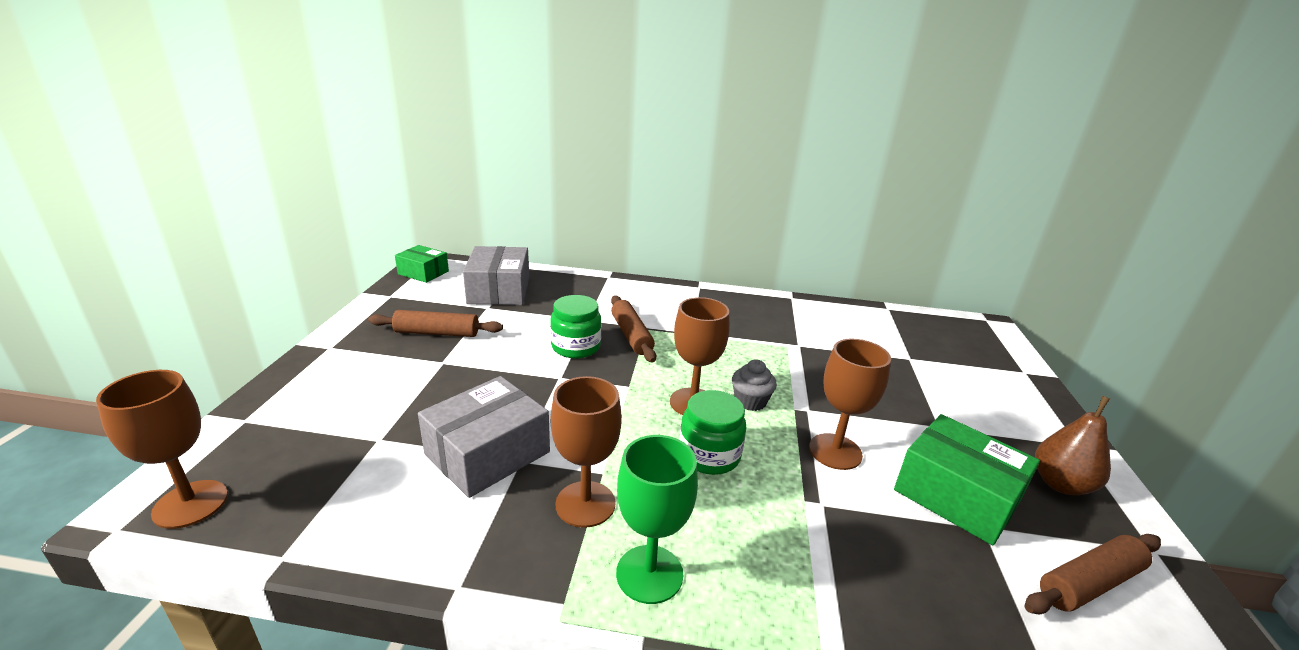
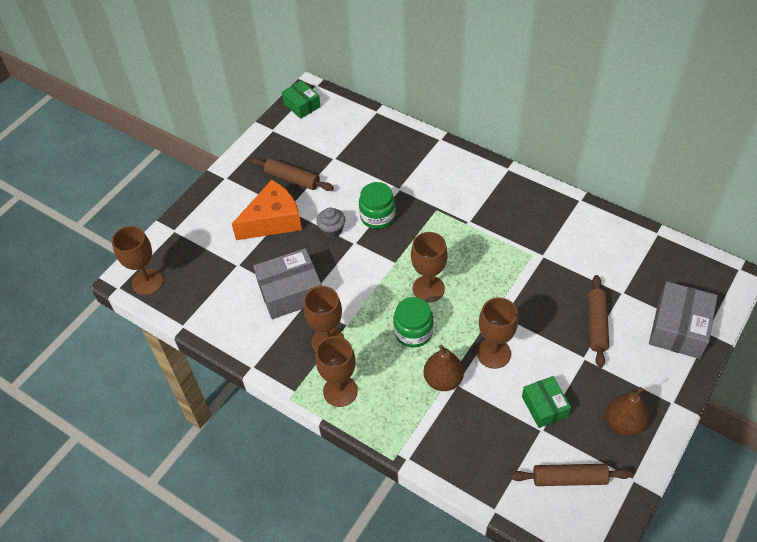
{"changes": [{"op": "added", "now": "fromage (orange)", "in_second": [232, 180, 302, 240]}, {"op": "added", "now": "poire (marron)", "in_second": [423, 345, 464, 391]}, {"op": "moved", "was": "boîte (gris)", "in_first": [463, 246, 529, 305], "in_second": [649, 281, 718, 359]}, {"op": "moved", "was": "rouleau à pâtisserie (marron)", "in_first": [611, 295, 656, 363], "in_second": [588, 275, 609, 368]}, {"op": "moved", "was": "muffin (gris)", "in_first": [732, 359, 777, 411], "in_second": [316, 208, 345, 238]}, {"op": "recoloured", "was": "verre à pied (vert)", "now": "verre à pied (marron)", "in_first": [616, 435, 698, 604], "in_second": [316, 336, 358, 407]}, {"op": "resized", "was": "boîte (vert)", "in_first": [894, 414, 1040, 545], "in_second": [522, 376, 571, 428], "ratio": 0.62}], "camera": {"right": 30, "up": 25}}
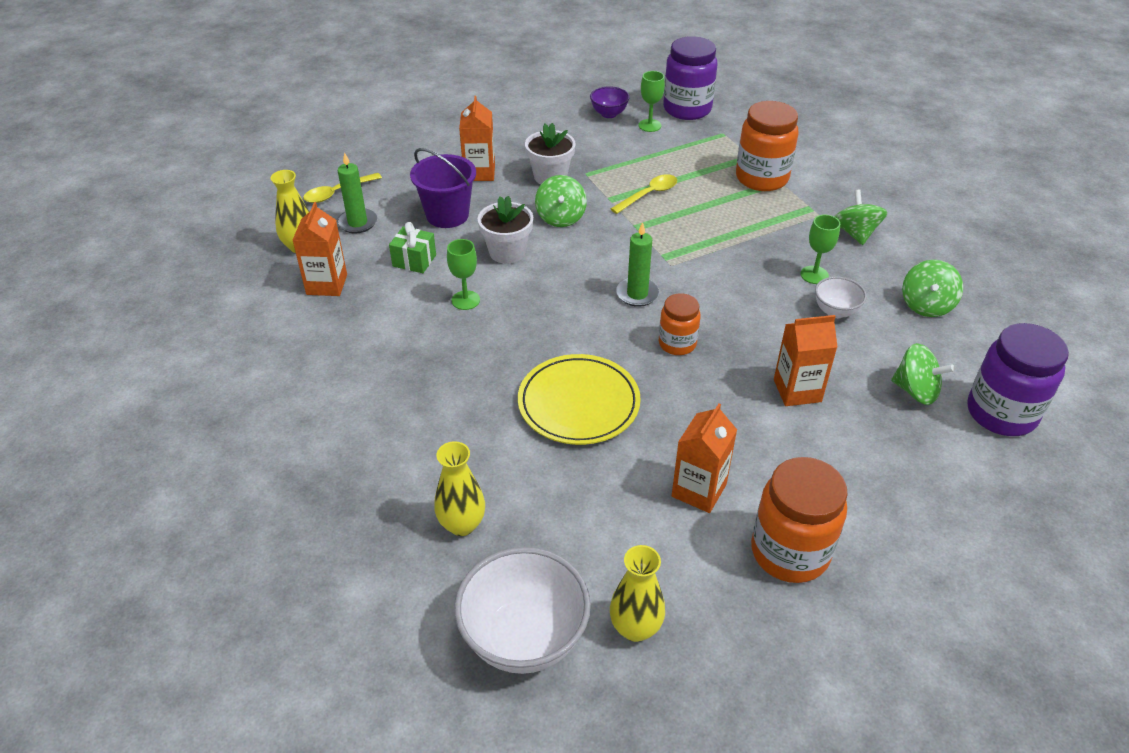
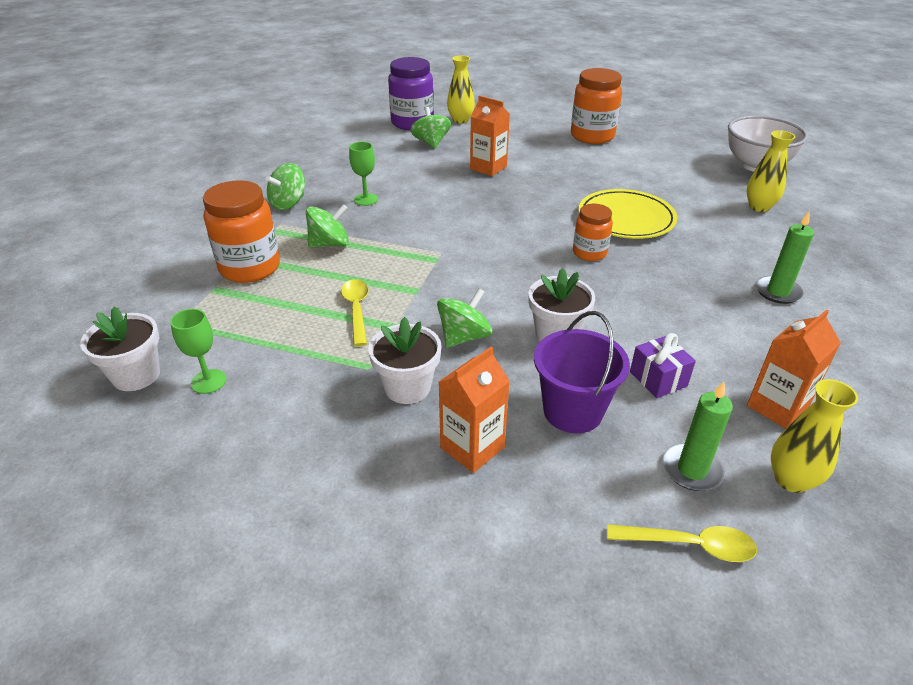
{"changes": [{"op": "removed", "was": "verre à pied (vert)", "in_first": [447, 239, 480, 310]}, {"op": "removed", "was": "bol (violet)", "in_first": [590, 86, 630, 118]}, {"op": "removed", "was": "brique de lait (orange)", "in_first": [672, 404, 737, 513]}, {"op": "removed", "was": "bol (blanc)", "in_first": [815, 277, 867, 318]}, {"op": "moved", "was": "vase (jaune)", "in_first": [610, 545, 665, 642], "in_second": [447, 55, 475, 124]}, {"op": "moved", "was": "bougie (vert)", "in_first": [616, 222, 659, 307], "in_second": [756, 211, 814, 304]}, {"op": "moved", "was": "bocal (orange)", "in_first": [659, 293, 701, 355], "in_second": [573, 204, 613, 261]}, {"op": "moved", "was": "toupie (vert)", "in_first": [902, 260, 963, 317], "in_second": [306, 204, 349, 248]}, {"op": "replaced", "was": "bocal (violet)", "now": "pot de fleurs (blanc)", "in_first": [663, 36, 717, 120], "in_second": [80, 306, 160, 391]}, {"op": "recoloured", "was": "cadeau (vert)", "now": "cadeau (violet)", "in_first": [389, 222, 436, 273], "in_second": [630, 333, 696, 398]}, {"op": "turned", "was": "cuillère (jaune)", "in_first": [611, 174, 677, 214], "in_second": [341, 279, 368, 346], "clockwise": 75}], "camera": {"right": -135, "up": -5}}
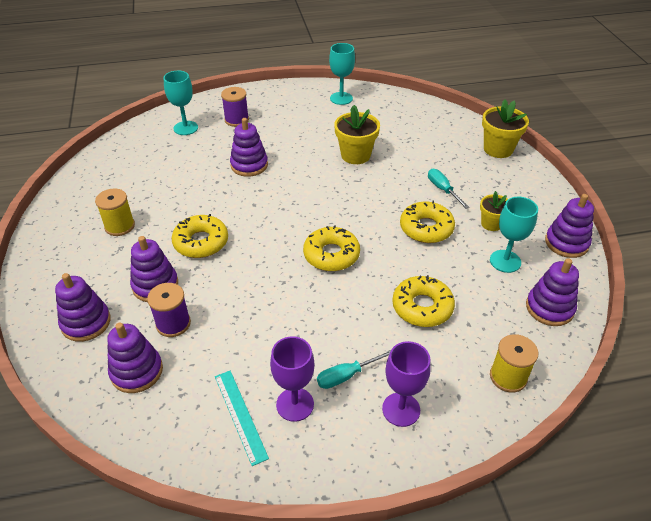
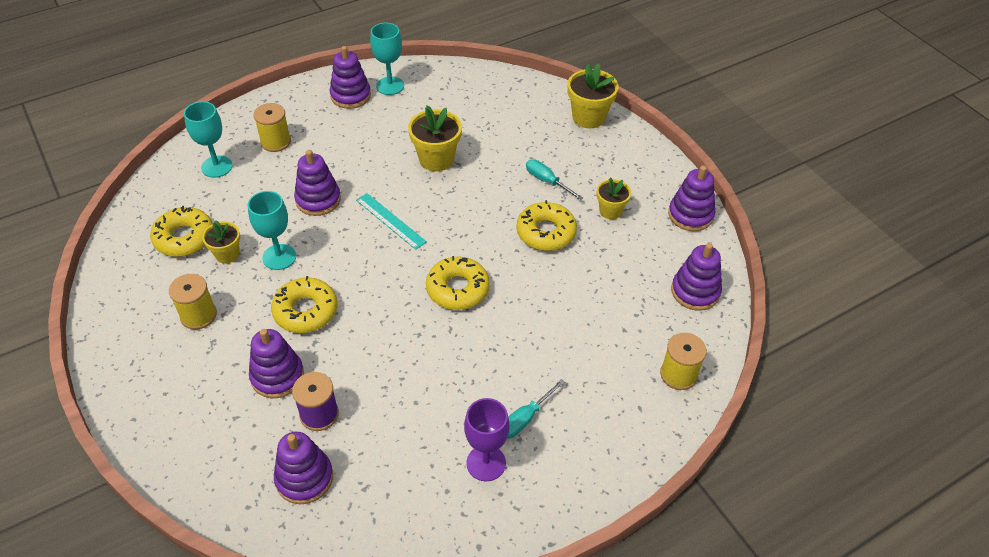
{"changes": [{"op": "removed", "was": "verre à pied (violet)", "in_first": [382, 341, 431, 427]}, {"op": "added", "now": "pot de fleurs (jaune)", "in_second": [202, 220, 240, 264]}, {"op": "moved", "was": "jouet à empiler (violet)", "in_first": [55, 273, 111, 342], "in_second": [330, 46, 371, 109]}, {"op": "moved", "was": "règle (turquoise)", "in_first": [215, 371, 269, 466], "in_second": [356, 193, 427, 250]}, {"op": "moved", "was": "beignet (jaune)", "in_first": [392, 275, 455, 327], "in_second": [150, 206, 213, 257]}, {"op": "moved", "was": "verre à pied (turquoise)", "in_first": [490, 197, 538, 273], "in_second": [248, 191, 296, 270]}, {"op": "recoloured", "was": "bobine (violet)", "now": "bobine (jaune)", "in_first": [221, 87, 249, 127], "in_second": [253, 103, 291, 152]}], "camera": {"right": -20, "up": 5}}
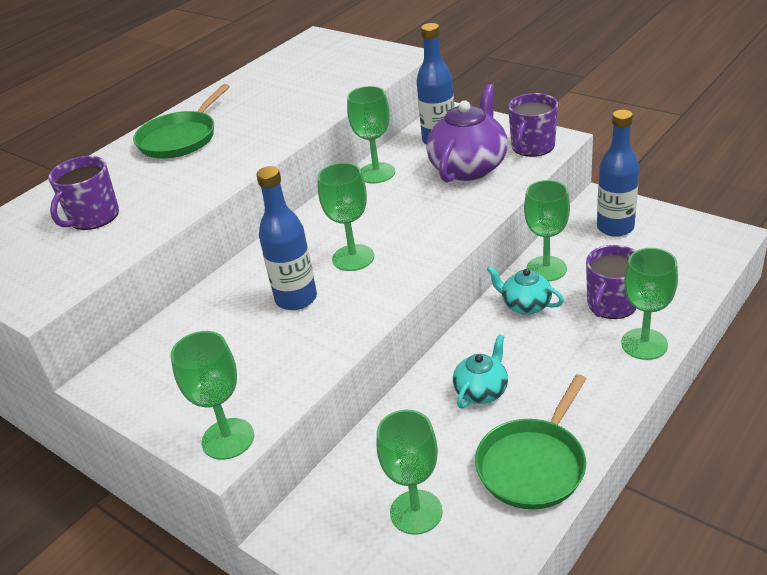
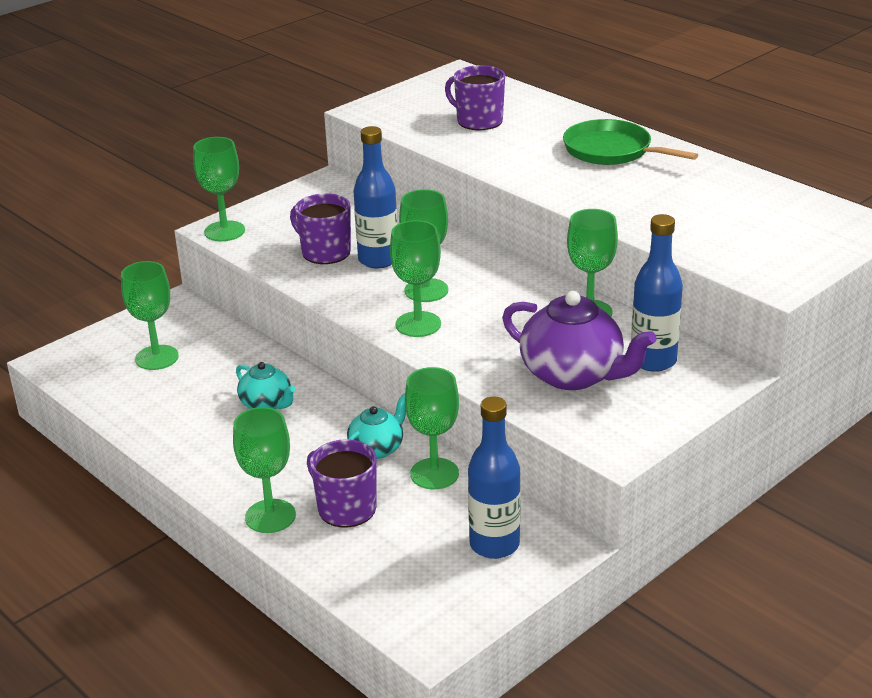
{"changes": [{"op": "removed", "was": "poêle (vert)", "in_first": [475, 374, 586, 509]}, {"op": "added", "now": "verre à pied (vert)", "in_second": [390, 220, 441, 337]}, {"op": "moved", "was": "tasse (violet)", "in_first": [508, 93, 558, 157], "in_second": [290, 193, 351, 264]}], "camera": {"right": 95, "up": -5}}
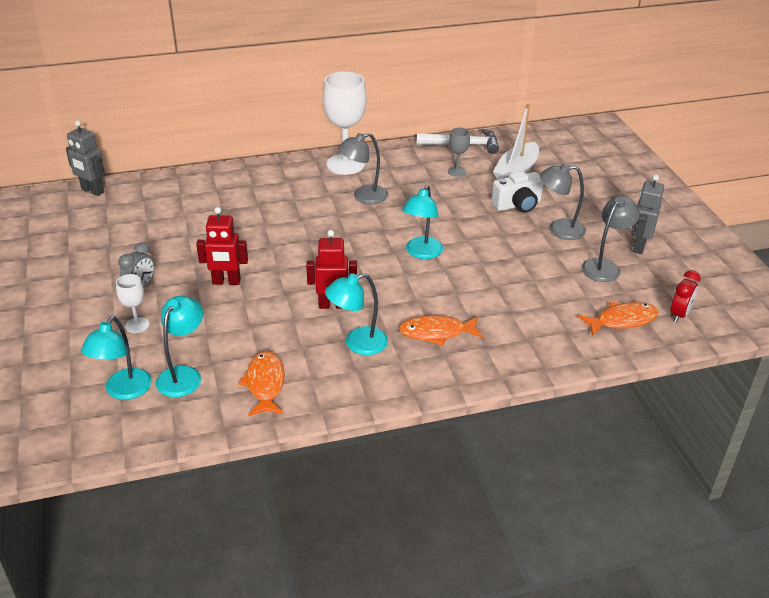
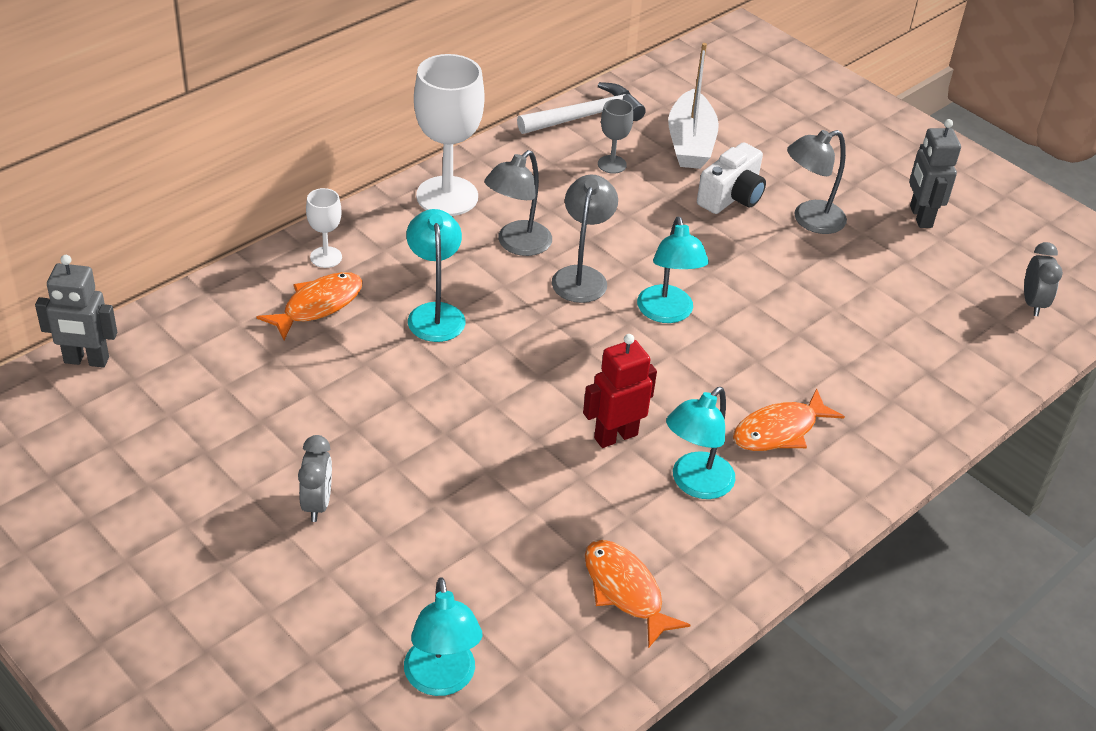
{"changes": [{"op": "removed", "was": "robot (rouge)", "in_first": [196, 207, 248, 285]}, {"op": "moved", "was": "verre à pied (blanc)", "in_first": [116, 274, 150, 333], "in_second": [306, 188, 342, 268]}, {"op": "moved", "was": "lampe (turquoise)", "in_first": [156, 296, 203, 397], "in_second": [406, 209, 465, 342]}, {"op": "moved", "was": "poisson (orange)", "in_first": [578, 302, 659, 336], "in_second": [257, 272, 363, 340]}, {"op": "moved", "was": "lampe (gris)", "in_first": [581, 196, 640, 282], "in_second": [552, 175, 618, 303]}, {"op": "recoloured", "was": "réveil (rouge)", "now": "réveil (gris)", "in_first": [670, 270, 701, 323], "in_second": [1024, 242, 1063, 316]}], "camera": {"right": -30, "up": 5}}
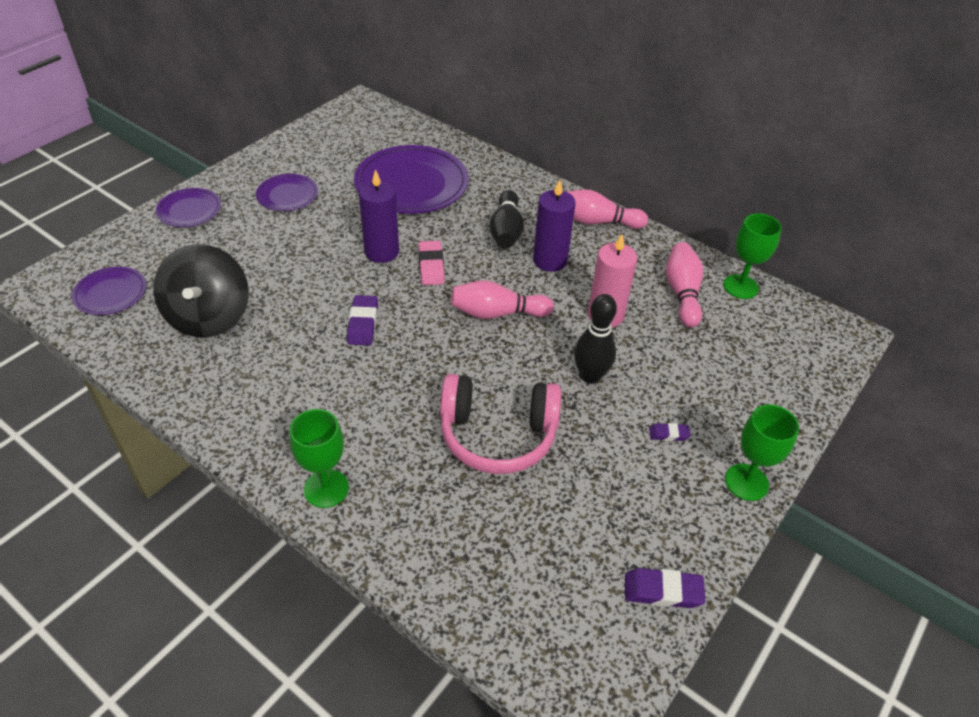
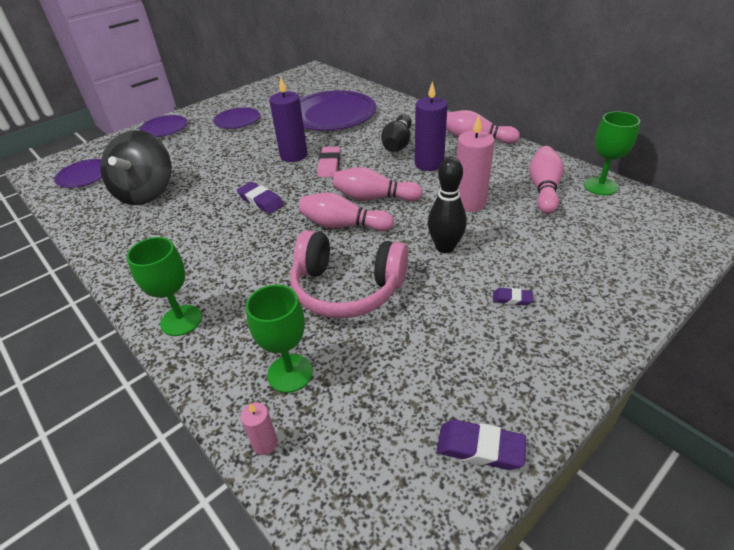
{"changes": [{"op": "added", "now": "bougie (rose)", "in_second": [241, 402, 278, 455]}, {"op": "added", "now": "quille (rose)", "in_second": [299, 193, 394, 232]}, {"op": "moved", "was": "verre à pied (vert)", "in_first": [725, 404, 799, 501], "in_second": [246, 285, 313, 393]}, {"op": "turned", "was": "gomme (violet)", "in_first": [347, 295, 378, 345], "in_second": [237, 182, 284, 214], "clockwise": -60}], "camera": {"right": 15, "up": -5}}
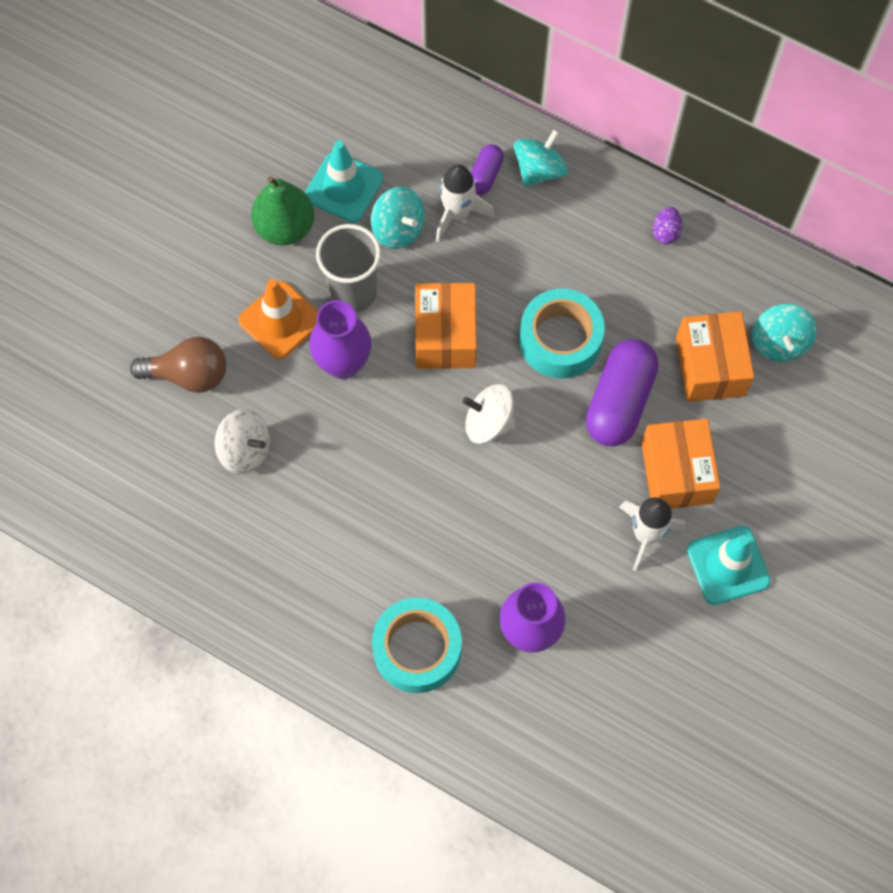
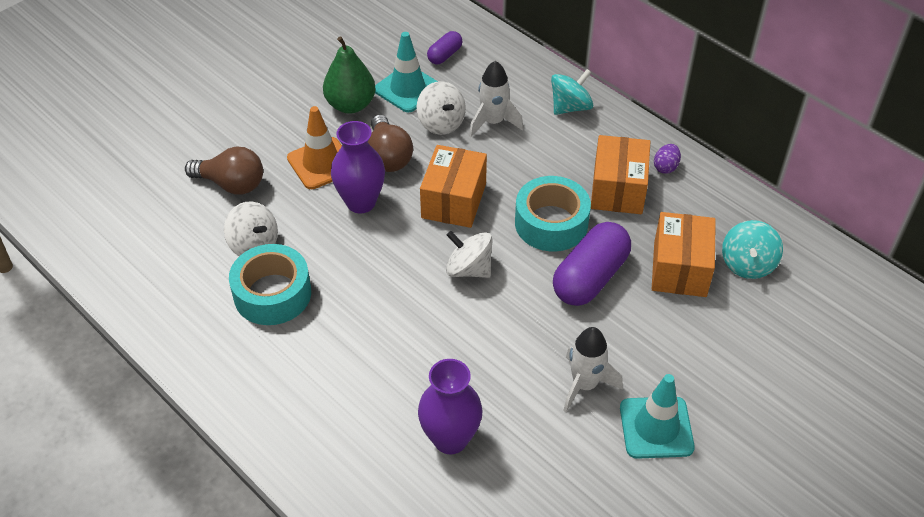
{"changes": [{"op": "moved", "was": "ruban adhésif (turquoise)", "in_first": [372, 598, 462, 693], "in_second": [229, 244, 311, 325]}, {"op": "moved", "was": "gélule (violet)", "in_first": [471, 144, 504, 195], "in_second": [427, 31, 463, 64]}, {"op": "moved", "was": "boîte (orange)", "in_first": [641, 419, 721, 509], "in_second": [591, 135, 651, 214]}, {"op": "replaced", "was": "gobelet (gris)", "now": "ampoule (marron)", "in_first": [316, 224, 381, 313], "in_second": [368, 115, 413, 172]}, {"op": "recoloured", "was": "toupie (turquoise)", "now": "toupie (blanc)", "in_first": [371, 187, 425, 249], "in_second": [417, 81, 466, 135]}], "camera": {"right": 15, "up": -20}}
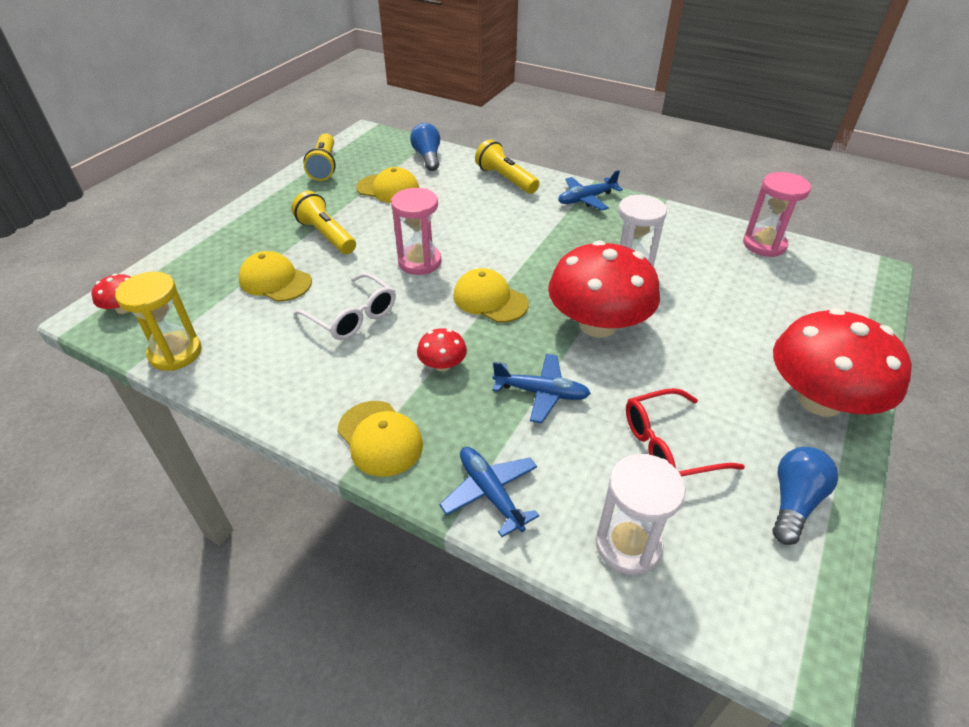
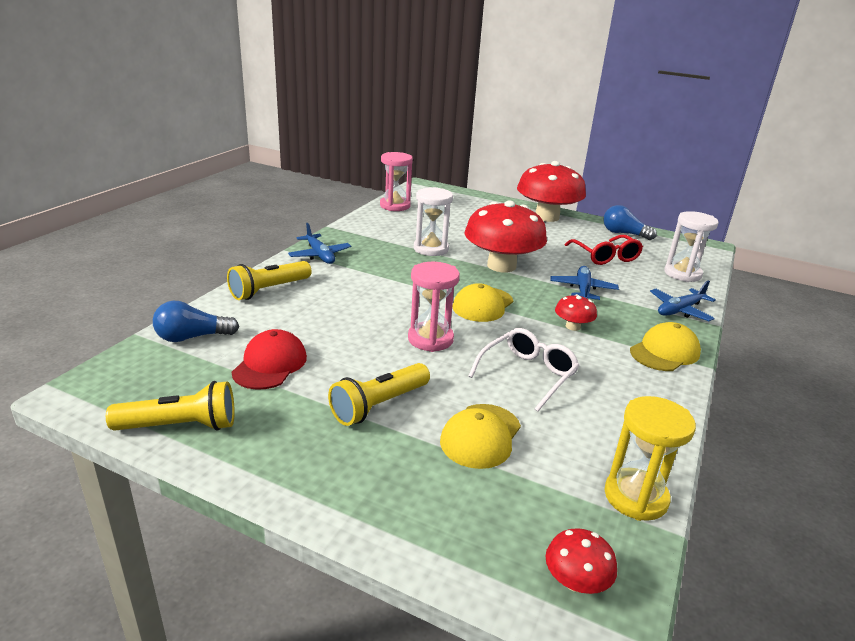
{"changes": [{"op": "recoloured", "was": "casquette (jaune)", "now": "casquette (rouge)", "in_first": [356, 167, 419, 203], "in_second": [232, 329, 307, 390]}], "camera": {"right": -95, "up": -15}}
